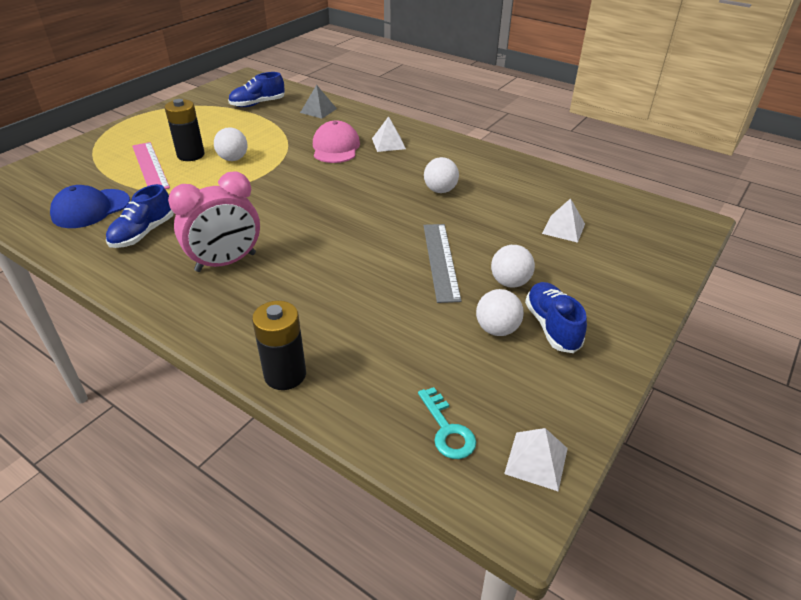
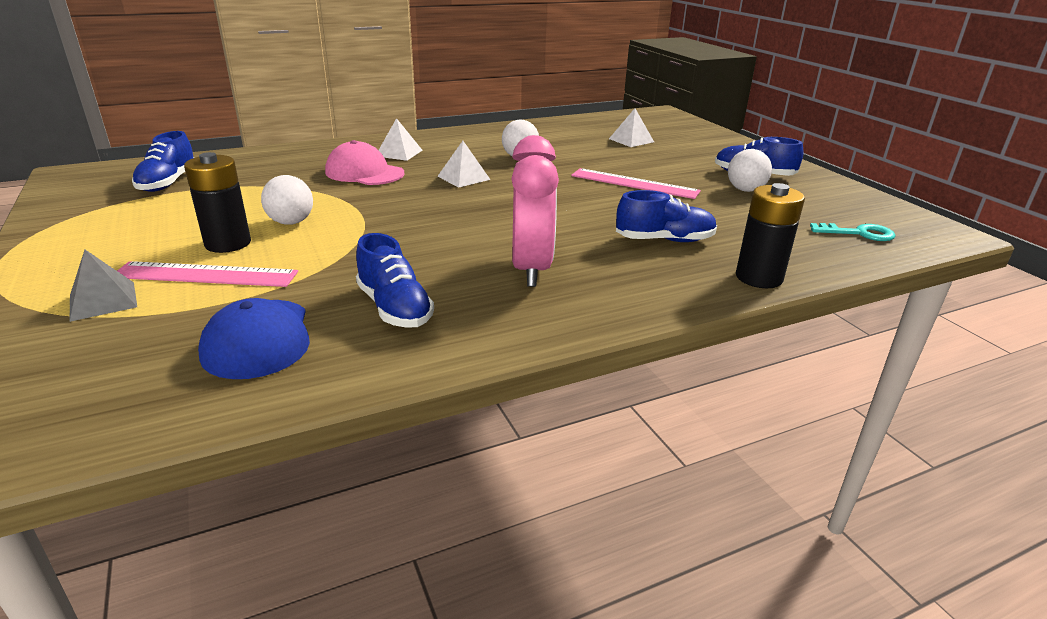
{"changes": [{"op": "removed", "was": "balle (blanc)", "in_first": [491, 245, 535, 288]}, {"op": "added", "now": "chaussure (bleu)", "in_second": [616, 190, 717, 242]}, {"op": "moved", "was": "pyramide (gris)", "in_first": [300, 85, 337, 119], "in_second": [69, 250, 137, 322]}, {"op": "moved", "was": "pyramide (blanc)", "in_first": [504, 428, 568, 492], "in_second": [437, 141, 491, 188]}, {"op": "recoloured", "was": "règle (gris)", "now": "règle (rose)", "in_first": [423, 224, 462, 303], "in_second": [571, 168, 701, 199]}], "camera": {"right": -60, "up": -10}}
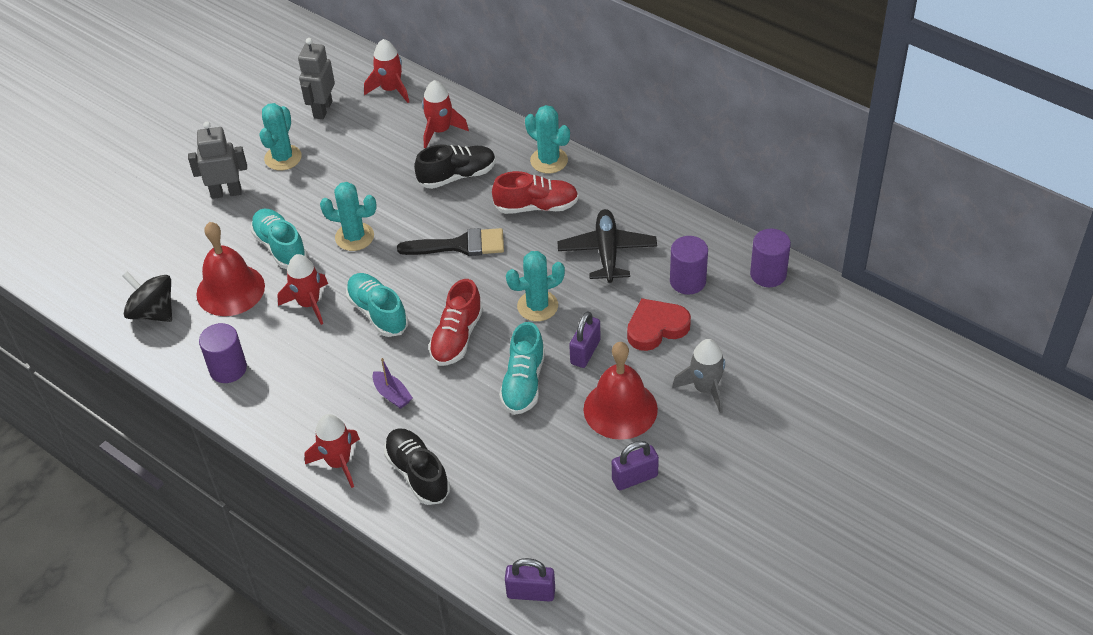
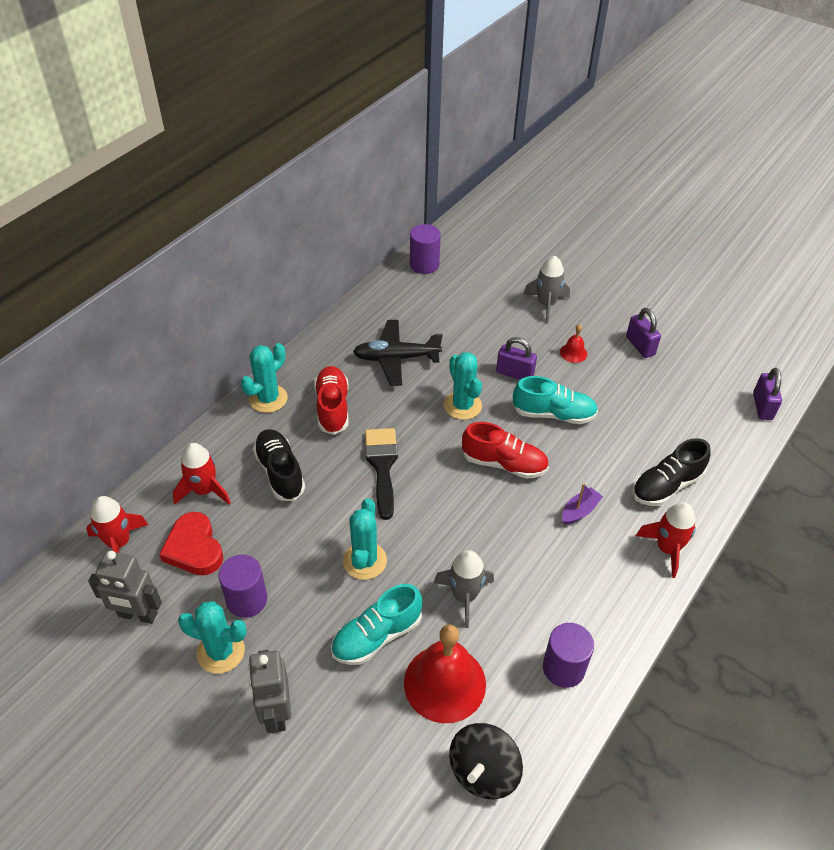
{"changes": [{"op": "removed", "was": "chaussure (turquoise)", "in_first": [346, 273, 408, 337]}, {"op": "moved", "was": "cœur (rouge)", "in_first": [627, 298, 691, 351], "in_second": [159, 512, 223, 575]}, {"op": "moved", "was": "cylindre (violet)", "in_first": [670, 236, 708, 295], "in_second": [219, 555, 267, 618]}, {"op": "recoloured", "was": "fusée (rouge)", "now": "fusée (gris)", "in_first": [277, 254, 328, 325], "in_second": [434, 550, 494, 628]}, {"op": "resized", "was": "cloche (rouge)", "in_first": [583, 342, 658, 440], "in_second": [560, 324, 587, 363], "ratio": 0.45}], "camera": {"right": -95, "up": 0}}
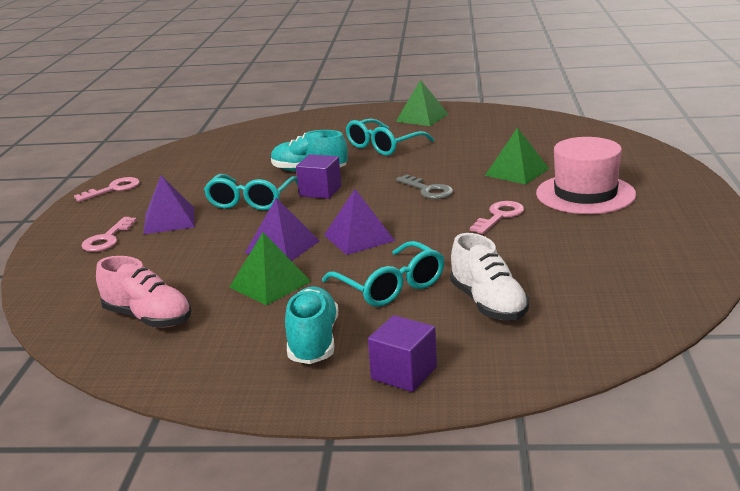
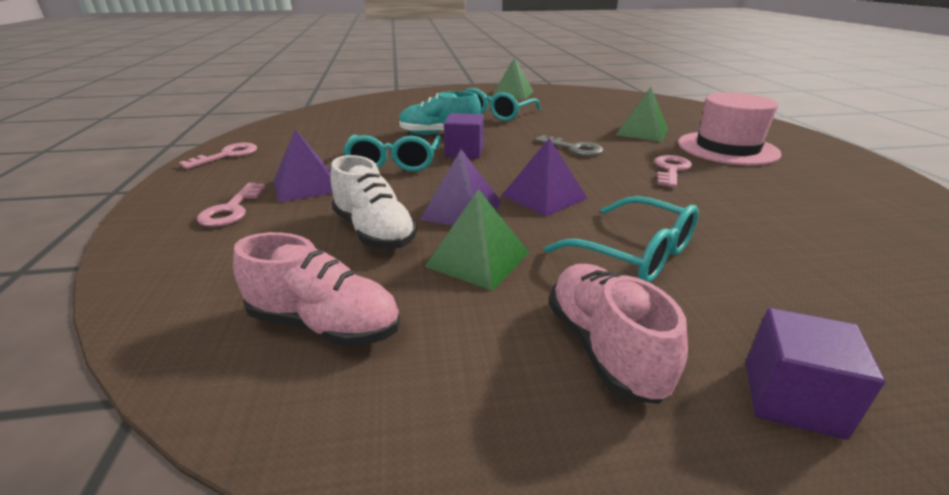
{"changes": [{"op": "moved", "was": "chaussure (blanc)", "in_first": [450, 233, 529, 320], "in_second": [330, 155, 417, 249]}, {"op": "recoloured", "was": "chaussure (turquoise)", "now": "chaussure (rose)", "in_first": [285, 287, 338, 364], "in_second": [549, 264, 688, 404]}], "camera": {"right": -15, "up": 5}}
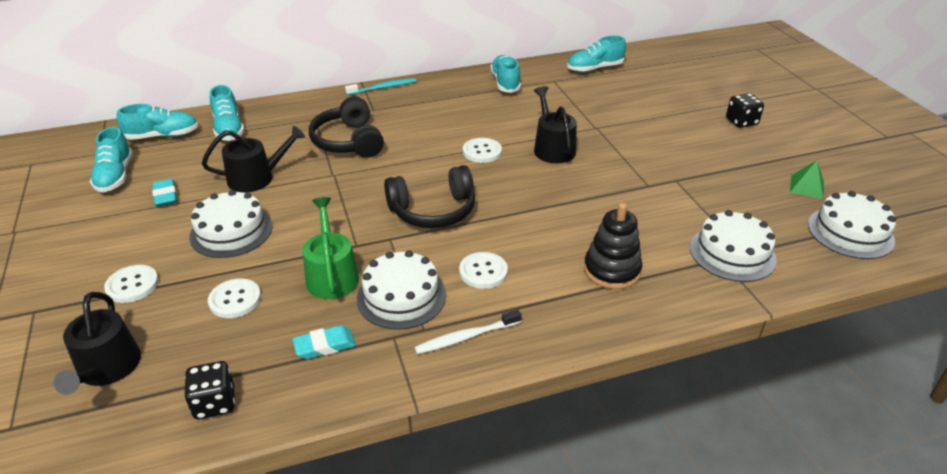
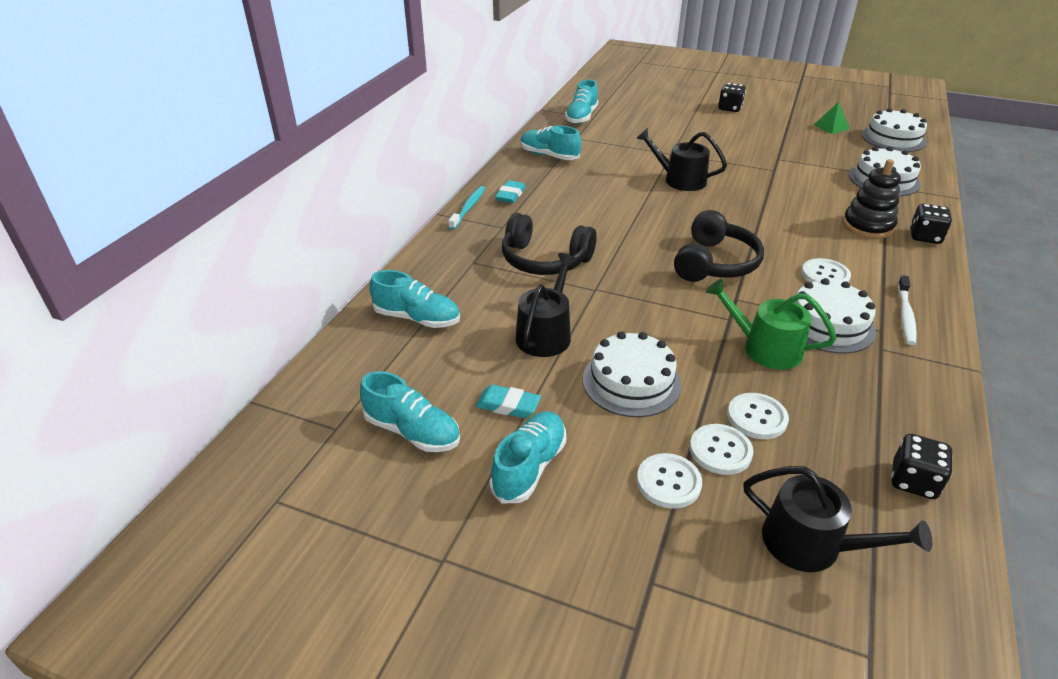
{"changes": [{"op": "added", "now": "dé (noir)", "in_second": [910, 204, 952, 244]}, {"op": "moved", "was": "chaussure (turquoise)", "in_first": [117, 104, 198, 140], "in_second": [490, 411, 566, 504]}, {"op": "moved", "was": "gomme (turquoise)", "in_first": [293, 325, 356, 359], "in_second": [495, 180, 526, 203]}, {"op": "moved", "was": "bouton (blanc)", "in_first": [463, 138, 502, 163], "in_second": [690, 424, 754, 475]}], "camera": {"right": -50, "up": 0}}
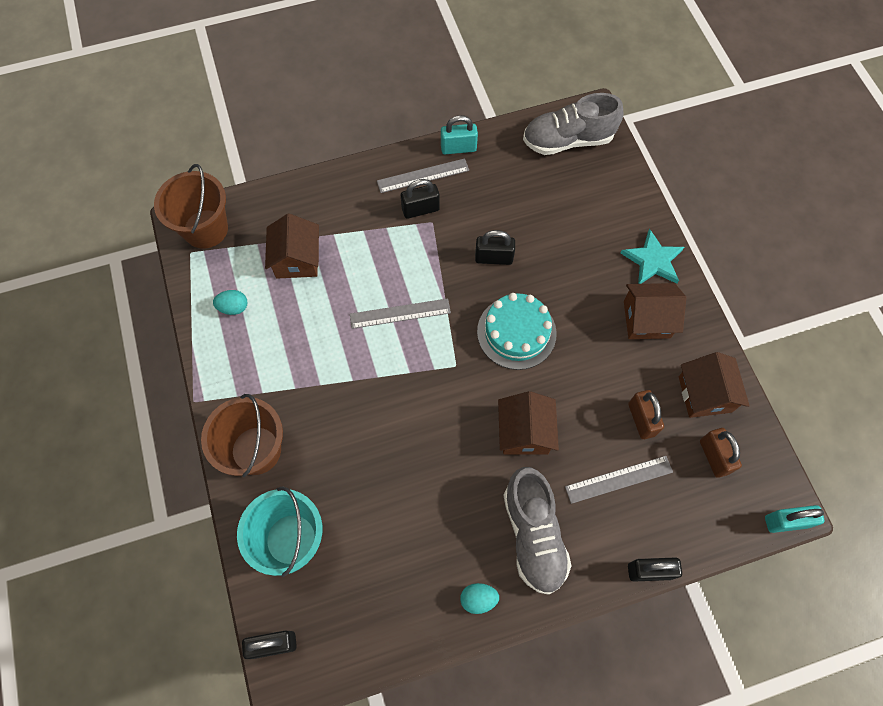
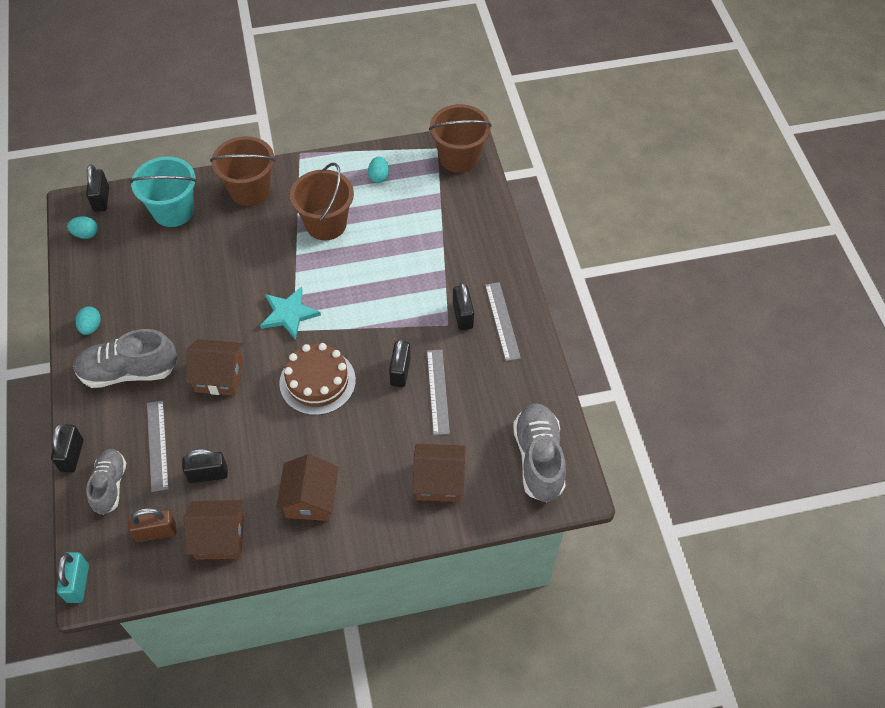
{"changes": [{"op": "removed", "was": "cadenas (turquoise)", "in_first": [441, 115, 478, 154]}, {"op": "added", "now": "œuf (turquoise)", "in_second": [67, 216, 98, 239]}, {"op": "added", "now": "chaussure (gris)", "in_second": [86, 449, 126, 515]}, {"op": "added", "now": "seau (marron)", "in_second": [290, 163, 354, 240]}, {"op": "moved", "was": "maison (marron)", "in_first": [265, 213, 319, 279], "in_second": [412, 444, 465, 502]}, {"op": "moved", "was": "règle (gris)", "in_first": [350, 298, 451, 329], "in_second": [427, 350, 450, 435]}, {"op": "moved", "was": "étoile (turquoise)", "in_first": [621, 229, 684, 284], "in_second": [260, 286, 321, 340]}, {"op": "recoloured", "was": "gâteau (turquoise)", "now": "gâteau (marron)", "in_first": [477, 293, 557, 370], "in_second": [279, 343, 356, 415]}, {"op": "recoloured", "was": "cadenas (marron)", "now": "cadenas (noir)", "in_first": [628, 390, 664, 439], "in_second": [182, 449, 228, 483]}], "camera": {"right": 95, "up": -10}}
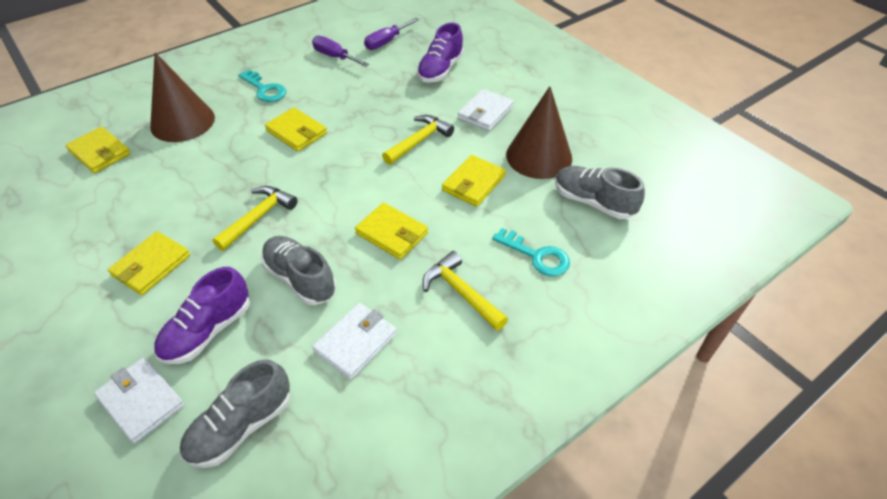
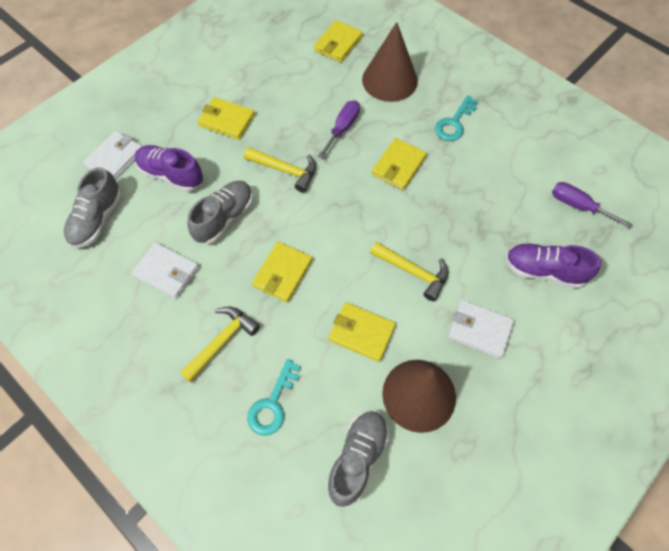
{"changes": [{"op": "moved", "was": "tournevis (violet)", "in_first": [312, 36, 369, 67], "in_second": [318, 100, 360, 159]}, {"op": "turned", "was": "chaussure (gris)", "in_first": [180, 360, 290, 468], "in_second": [64, 167, 122, 248], "clockwise": -105}], "camera": {"right": 80, "up": 15}}
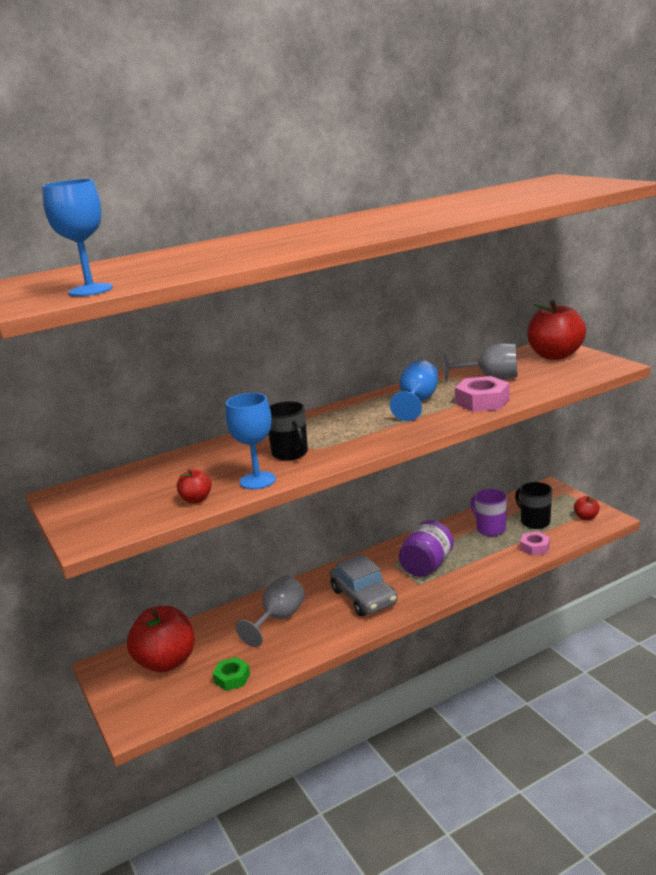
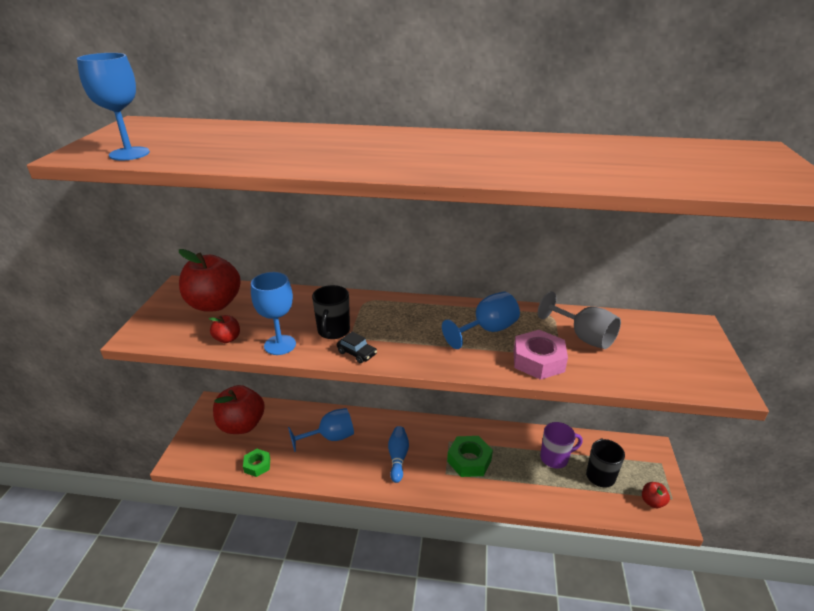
{"changes": [{"op": "removed", "was": "écrou (rose)", "in_first": [520, 531, 550, 556]}, {"op": "added", "now": "voiture (noir)", "in_second": [337, 332, 377, 364]}, {"op": "moved", "was": "pomme (rouge)", "in_first": [527, 300, 586, 360], "in_second": [179, 249, 241, 311]}, {"op": "replaced", "was": "voiture (gris)", "now": "quille (bleu)", "in_first": [330, 553, 398, 617], "in_second": [388, 426, 409, 483]}, {"op": "replaced", "was": "bocal (violet)", "now": "écrou (vert)", "in_first": [399, 520, 454, 577], "in_second": [447, 436, 493, 477]}, {"op": "recoloured", "was": "verre à pied (gris)", "now": "verre à pied (bleu)", "in_first": [236, 575, 305, 647], "in_second": [288, 408, 354, 452]}, {"op": "turned", "was": "tasse (violet)", "in_first": [471, 489, 507, 536], "in_second": [540, 422, 583, 469], "clockwise": 75}], "camera": {"right": 35, "up": 10}}
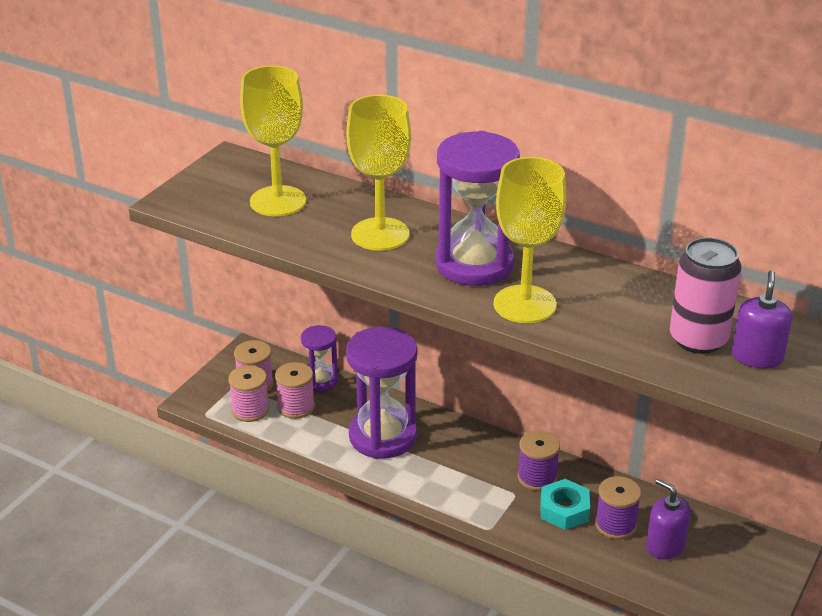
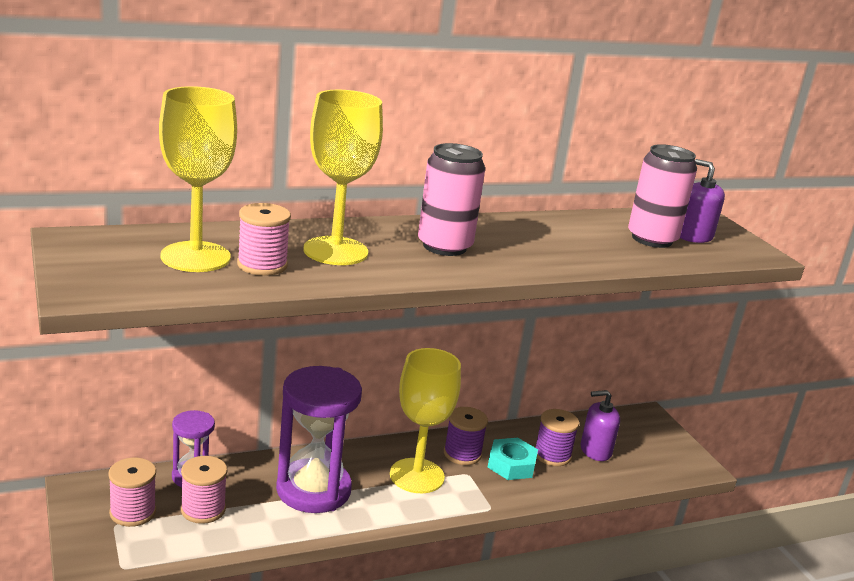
{"changes": [{"op": "moved", "was": "bobine (rose)", "in_first": [228, 365, 269, 422], "in_second": [237, 203, 291, 276]}, {"op": "moved", "was": "verre à pied (jaune)", "in_first": [493, 157, 567, 323], "in_second": [390, 348, 461, 493]}, {"op": "replaced", "was": "sablier (violet)", "now": "canette (rose)", "in_first": [436, 131, 520, 286], "in_second": [418, 143, 485, 256]}], "camera": {"right": -55, "up": -10}}
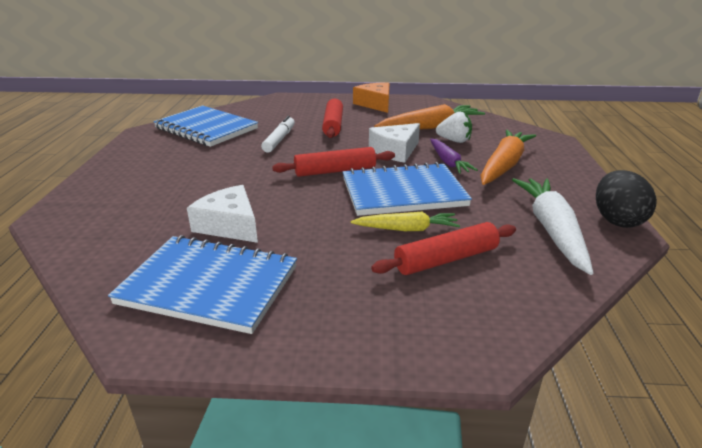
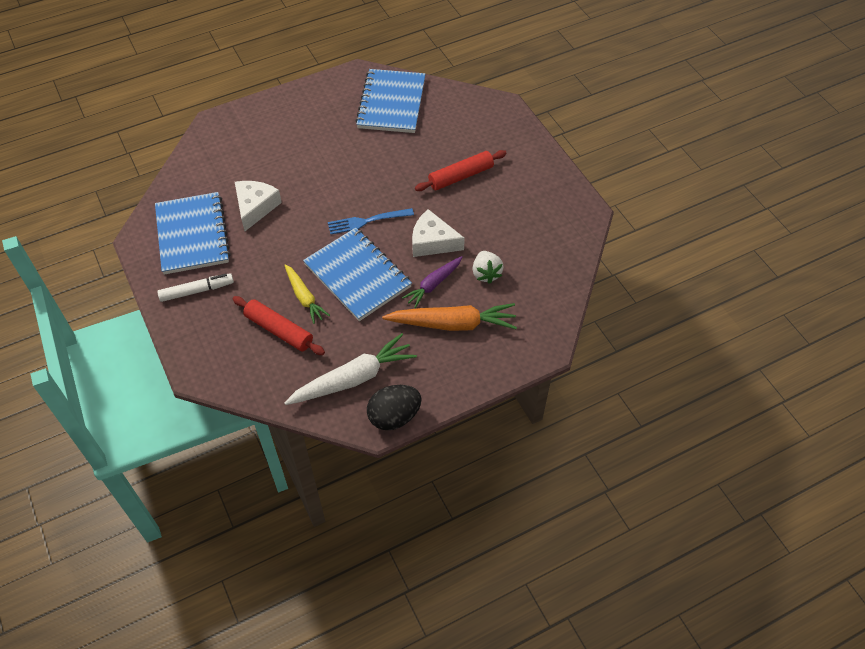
{"changes": [{"op": "removed", "was": "fromage (orange)", "in_first": [353, 82, 390, 113]}, {"op": "removed", "was": "carotte (orange)", "in_first": [374, 104, 485, 129]}, {"op": "moved", "was": "feutre (blanc)", "in_first": [261, 116, 295, 153], "in_second": [157, 273, 234, 302]}, {"op": "replaced", "was": "rouleau à pâtisserie (rouge)", "now": "fourchette (bleu)", "in_first": [272, 147, 395, 177], "in_second": [328, 208, 414, 234]}], "camera": {"right": 60, "up": 25}}
